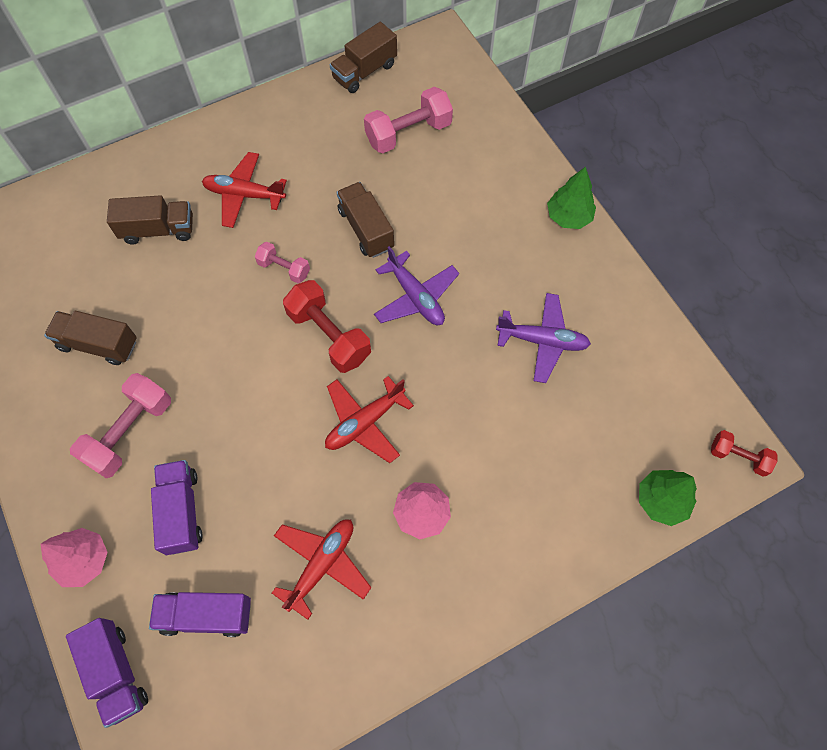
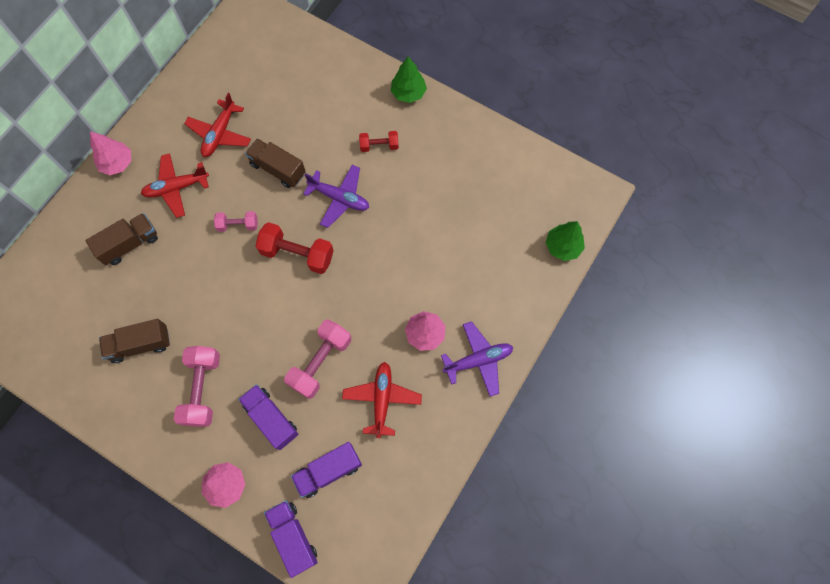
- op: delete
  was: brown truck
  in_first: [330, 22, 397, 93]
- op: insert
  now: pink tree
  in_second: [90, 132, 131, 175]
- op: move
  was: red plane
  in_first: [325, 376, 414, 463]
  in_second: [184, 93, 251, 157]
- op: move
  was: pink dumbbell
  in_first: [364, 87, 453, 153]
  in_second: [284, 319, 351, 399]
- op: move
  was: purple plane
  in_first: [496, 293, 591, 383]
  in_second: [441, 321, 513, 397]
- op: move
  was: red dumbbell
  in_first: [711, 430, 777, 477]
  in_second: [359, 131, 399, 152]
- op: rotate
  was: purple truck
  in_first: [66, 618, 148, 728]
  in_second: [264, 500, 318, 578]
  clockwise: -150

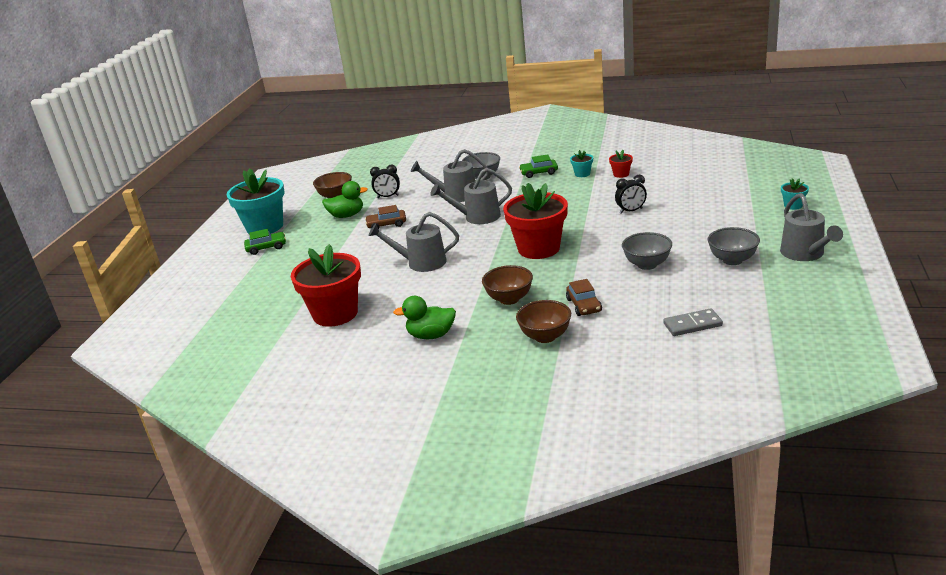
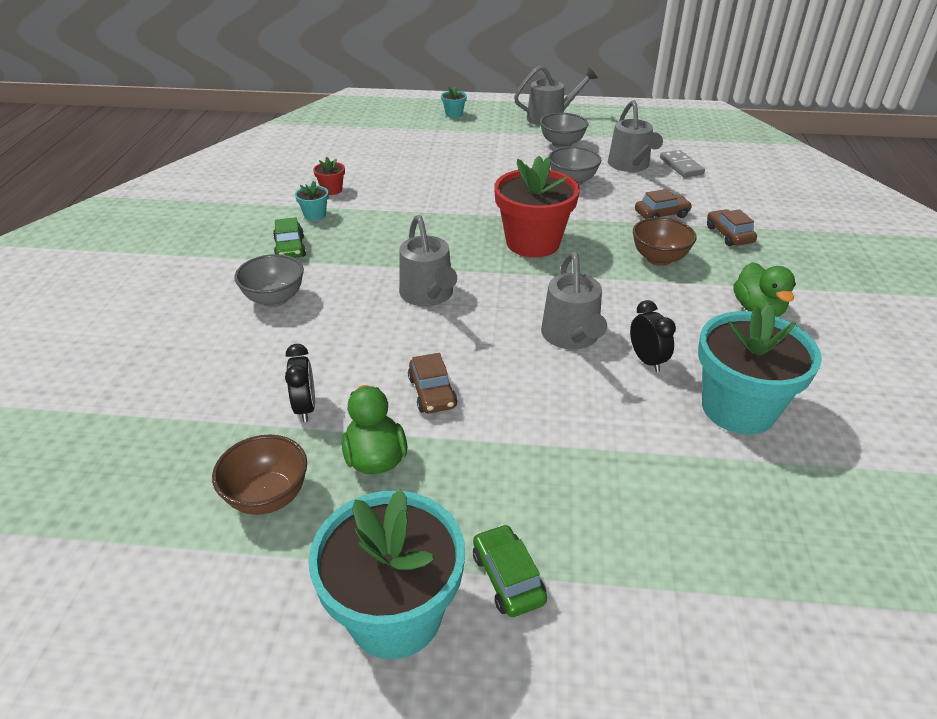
- op: move
  was: grey watering can
  in_first: [411, 149, 489, 202]
  in_second: [608, 100, 663, 172]
- op: move
  was: black clock
  in_first: [615, 175, 647, 214]
  in_second: [630, 300, 676, 372]
- op: replace
  was: brown bowl
  now: brown car
  in_first: [516, 300, 571, 343]
  in_second: [707, 209, 757, 246]
- op: recolor
  was: red flower pot
  now: turquoise flower pot
  in_first: [291, 244, 361, 327]
  in_second: [698, 304, 822, 435]

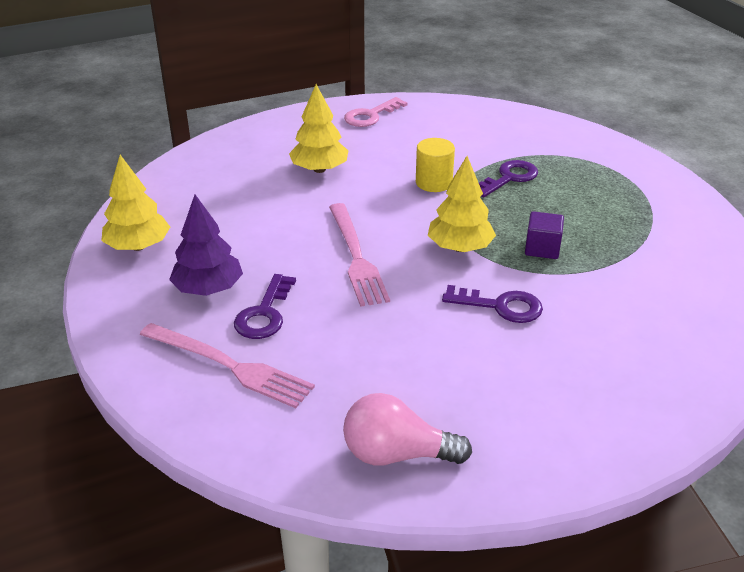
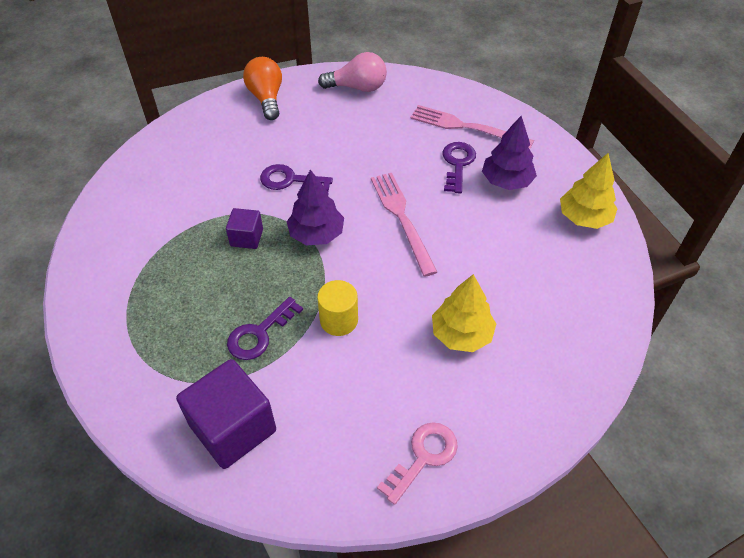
- op: insert
  now: purple cube
  in_second: [176, 359, 276, 469]
- op: insert
  now: orange light bulb
  in_second: [243, 57, 282, 120]
- op: recolor
  was: yellow tree
  now: purple tree
  in_first: [428, 156, 496, 252]
  in_second: [287, 170, 344, 245]

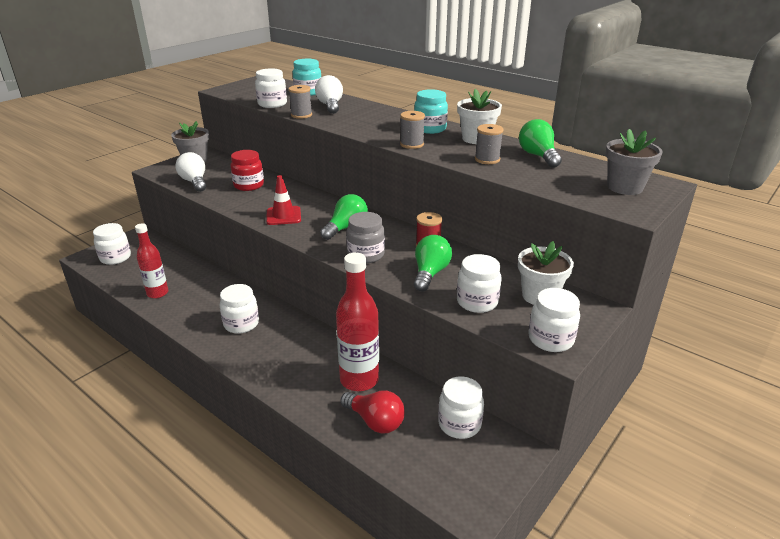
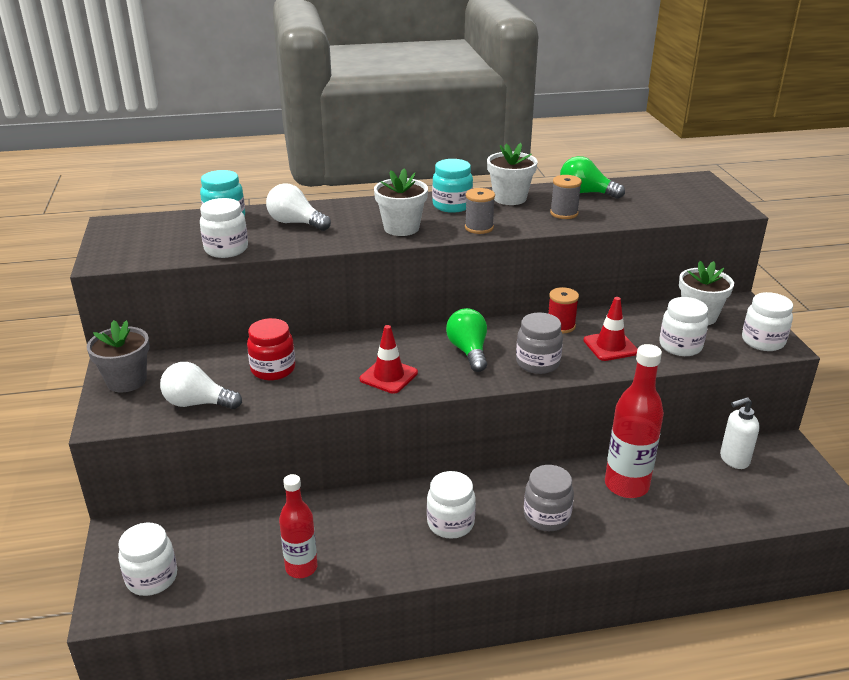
- op: delete
  was: grey spool
  in_first: [288, 85, 312, 119]
- op: delete
  was: red light bulb
  in_first: [340, 391, 405, 434]
- op: delete
  was: grey flower pot
  in_first: [605, 129, 662, 195]
- op: insert
  now: white flower pot
  in_second: [374, 169, 428, 236]
- op: insert
  now: grey jar
  in_second: [524, 465, 574, 531]
- op: replace
  was: green light bulb
  now: red traffic cone
  in_first: [414, 235, 452, 292]
  in_second: [583, 297, 638, 361]
- op: replace
  was: white jar
  now: white soap dispenser
  in_first: [438, 376, 484, 439]
  in_second: [720, 397, 760, 469]

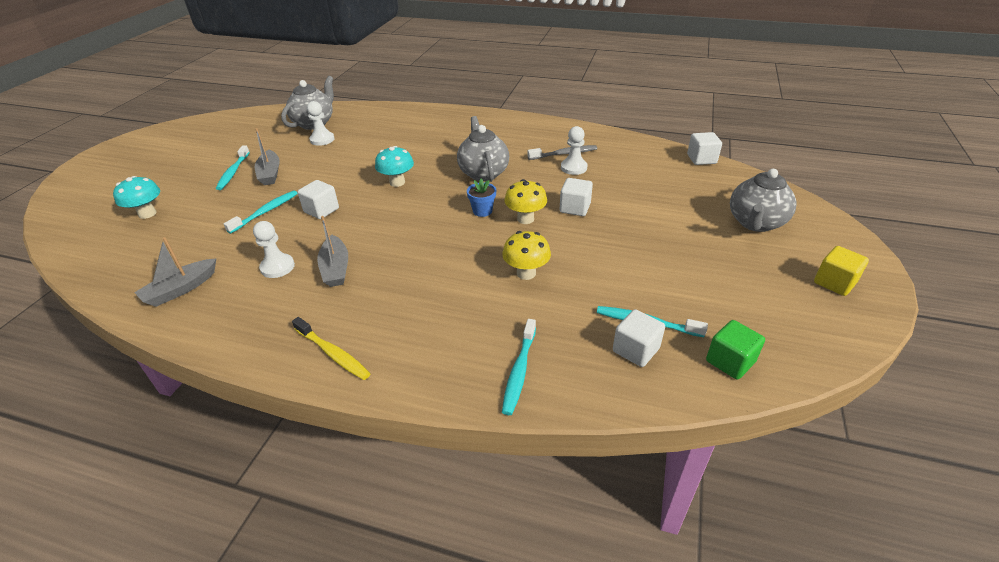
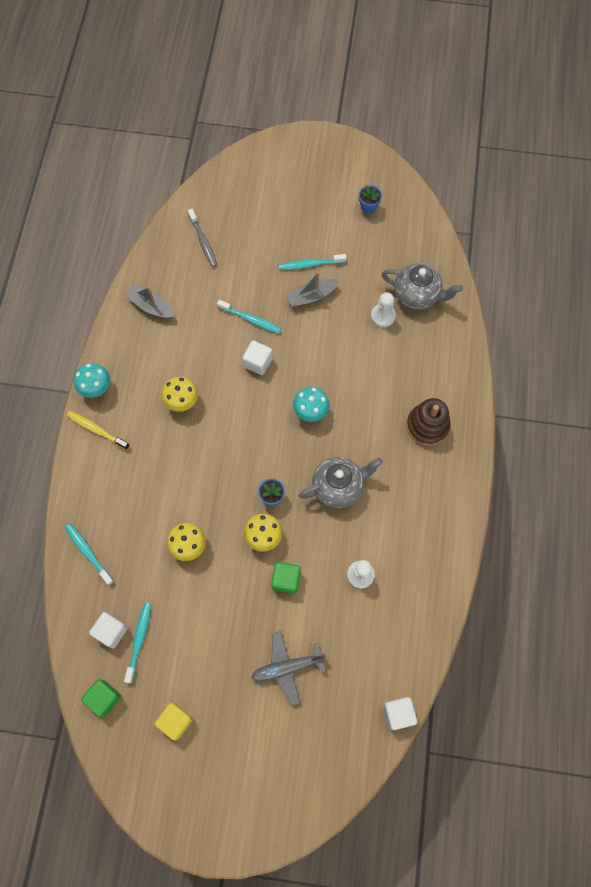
- op: delete
  was: white pawn
  in_first: [253, 221, 295, 278]
- op: delete
  was: grey teapot
  in_first: [730, 169, 796, 232]
- op: insert
  now: grey plane
  in_second: [251, 631, 326, 706]
- op: insert
  now: blue flower pot
  in_second: [359, 185, 382, 214]
- op: insert
  now: brown stacking toy
  in_second: [406, 398, 451, 446]
- op: move
  was: turquoise mushroom
  in_first: [113, 176, 160, 219]
  in_second: [74, 363, 110, 398]
- op: move
  was: grey toothbrush
  in_first: [527, 145, 597, 160]
  in_second: [188, 209, 217, 267]
- op: move
  was: yellow cube
  in_first: [814, 246, 869, 296]
  in_second: [155, 703, 193, 740]
- op: replace
  was: grey boat
  now: yellow mushroom
  in_first: [317, 216, 348, 287]
  in_second: [162, 377, 198, 412]
- op: recolor
  was: white cube
  now: green cube
  in_first: [560, 178, 593, 216]
  in_second: [271, 562, 300, 594]
- op: rotate
  was: yellow toothbrush
  in_first: [292, 317, 371, 380]
  in_second: [67, 411, 130, 450]
  clockwise: 90
- op: rotate
  was: turquoise toothbrush
  in_first: [502, 319, 536, 415]
  in_second: [65, 523, 114, 585]
  clockwise: 45

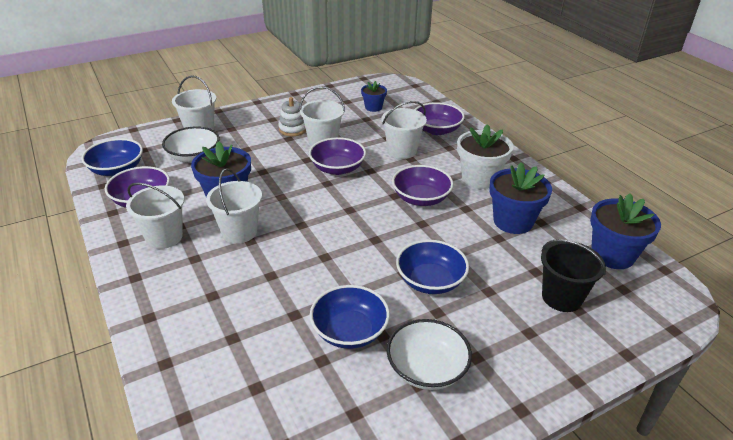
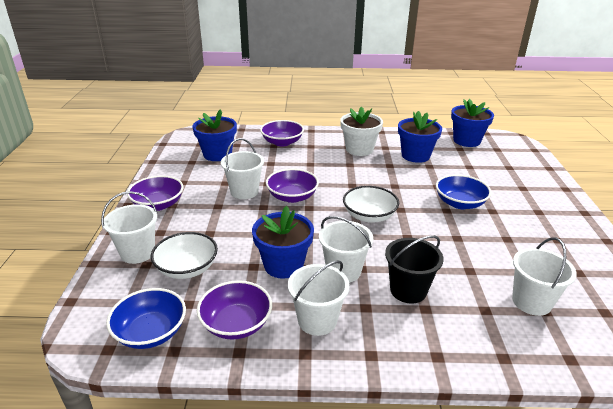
- op: delete
  was: white stacking toy
  in_first: [278, 97, 306, 136]
- op: delete
  was: blue bowl
  in_first: [310, 285, 390, 349]
- op: move
  was: white bucket
  in_first: [381, 101, 427, 159]
  in_second: [512, 237, 577, 316]
- op: move
  was: white bowl
  in_first: [386, 319, 472, 390]
  in_second: [343, 186, 399, 223]
- op: move
  was: purple bowl
  in_first: [392, 165, 454, 206]
  in_second: [127, 175, 184, 211]
- op: move
  was: black bucket
  in_first: [541, 239, 606, 312]
  in_second: [385, 235, 444, 304]
- op: resize
  was: blue flower pot
  in_first: [361, 81, 387, 112]
  in_second: [193, 109, 237, 161]
  ratio: 1.75

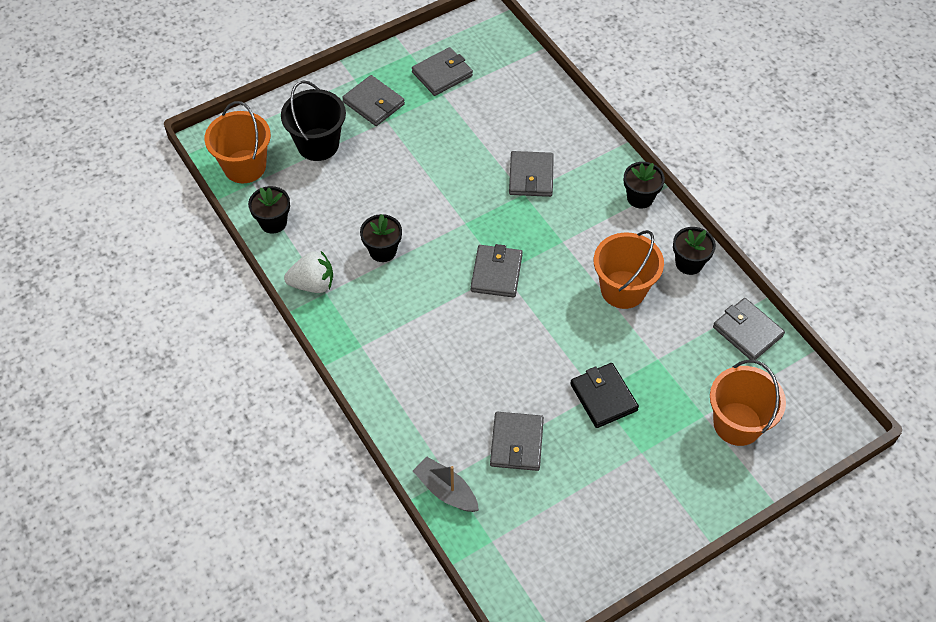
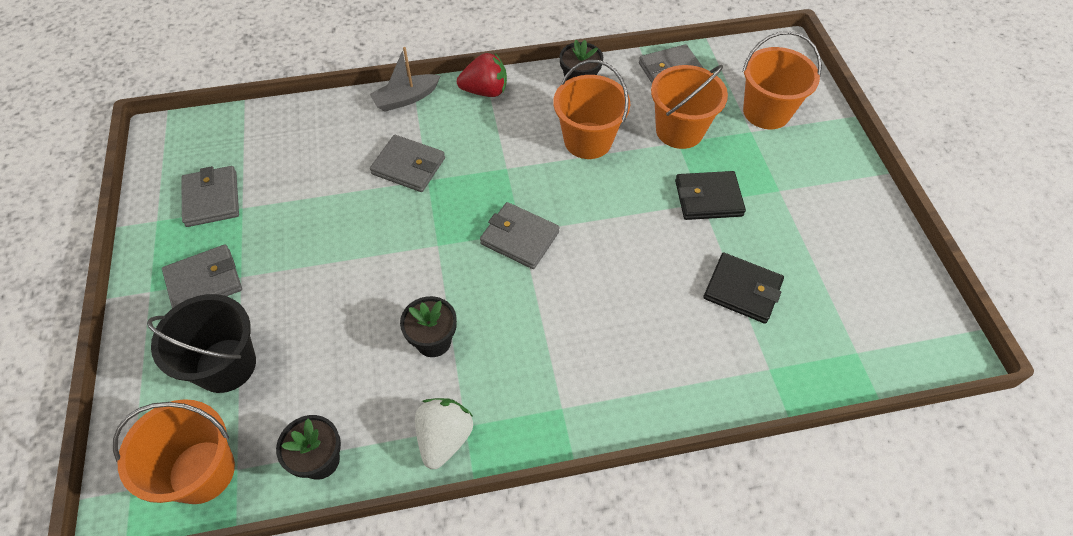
- op: insert
  now: orange bucket
  in_second: [651, 65, 728, 149]
- op: move
  was: grey boat
  in_first: [413, 456, 479, 512]
  in_second: [370, 47, 440, 112]
- op: replace
  was: black flower pot
  now: red strawberry
  in_first: [624, 162, 665, 209]
  in_second: [457, 53, 507, 97]
- op: recolor
  was: grey wallet
  now: black wallet
  in_first: [490, 412, 544, 471]
  in_second: [703, 253, 784, 324]

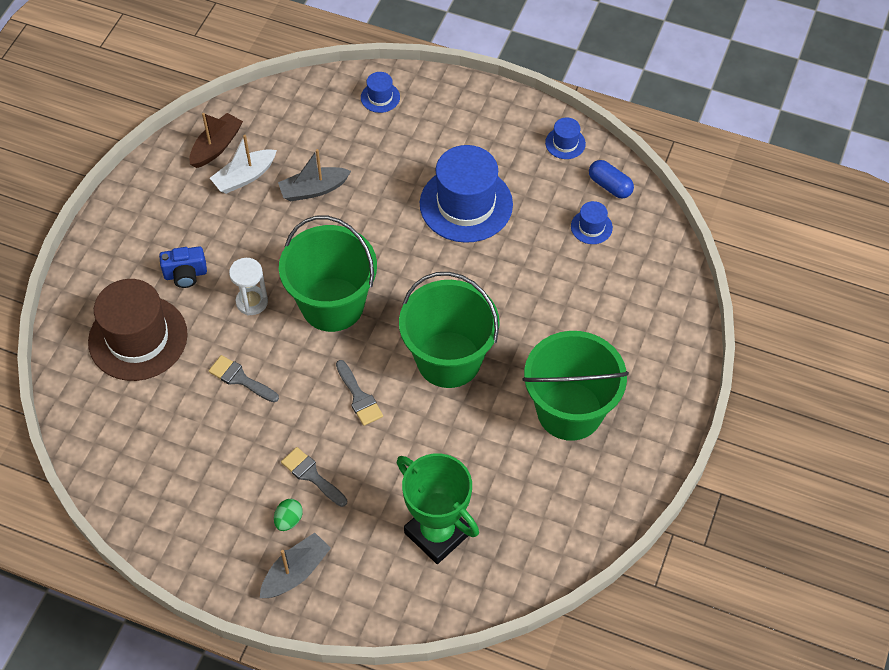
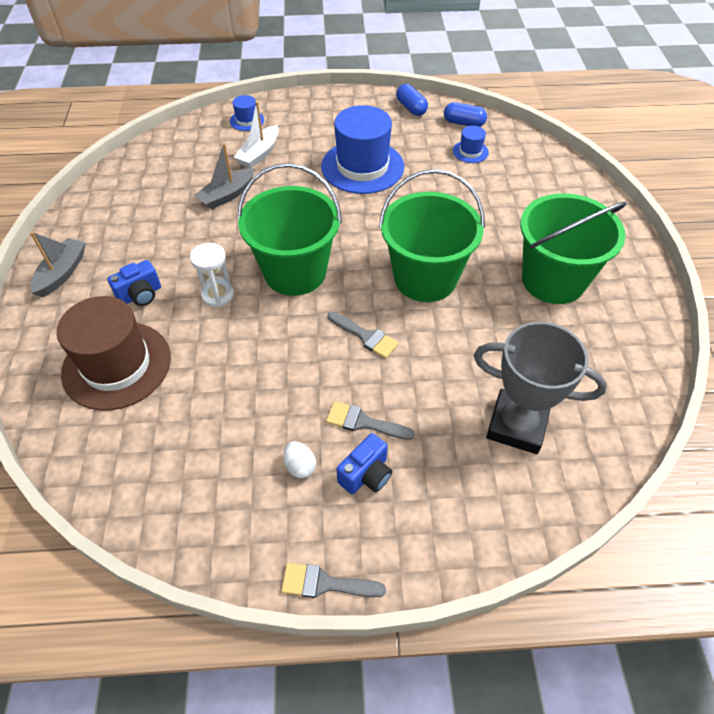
- op: delete
  was: brown boat
  in_first: [189, 113, 243, 168]
- op: insert
  now: white egg
  in_second: [284, 441, 316, 479]
- op: move
  was: grey brush
  in_first: [209, 355, 279, 402]
  in_second: [281, 563, 386, 598]
- op: move
  was: white boat
  in_first: [210, 135, 277, 194]
  in_second: [234, 102, 279, 168]
- op: move
  was: grey boat
  in_first: [260, 533, 331, 598]
  in_second: [30, 231, 86, 297]
- op: replace
  was: green egg
  now: blue camera
  in_first: [274, 499, 303, 531]
  in_second: [337, 433, 392, 494]
- op: replace
  was: blue hat
  now: blue capsule
  in_first: [545, 117, 586, 159]
  in_second: [396, 84, 428, 116]
- op: recolor
  was: green trophy
  now: grey trophy
  in_first: [397, 453, 479, 564]
  in_second: [474, 322, 607, 454]

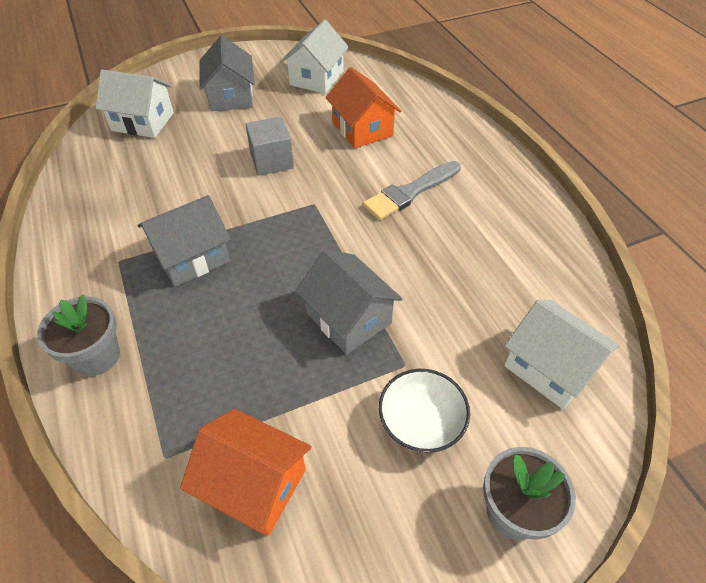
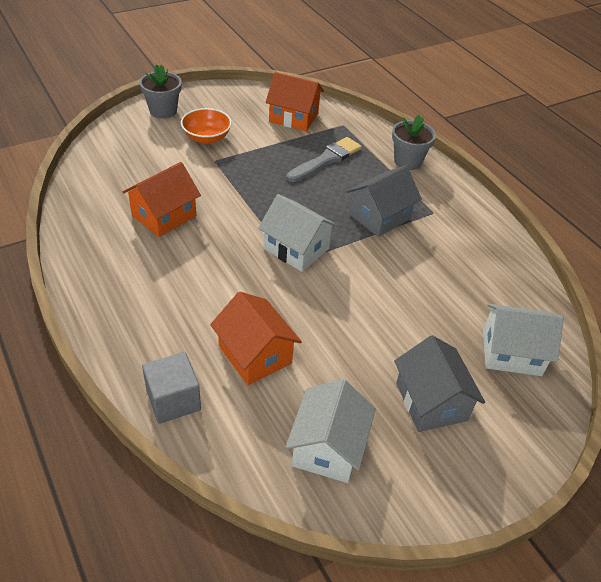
- op: delete
  was: grey house
  in_first: [295, 249, 403, 355]
- op: insert
  now: orange house
  in_second: [123, 162, 201, 237]
- op: move
  was: grey cube
  in_first: [245, 117, 294, 175]
  in_second: [142, 352, 201, 424]
- op: move
  was: grey brush
  in_first: [363, 161, 461, 220]
  in_second: [287, 137, 362, 182]
- op: move
  was: white house
  in_first: [504, 300, 620, 409]
  in_second: [258, 194, 338, 272]
- op: recolor
  was: white bowl
  now: orange bowl
  in_first: [379, 369, 470, 453]
  in_second: [181, 108, 232, 144]

